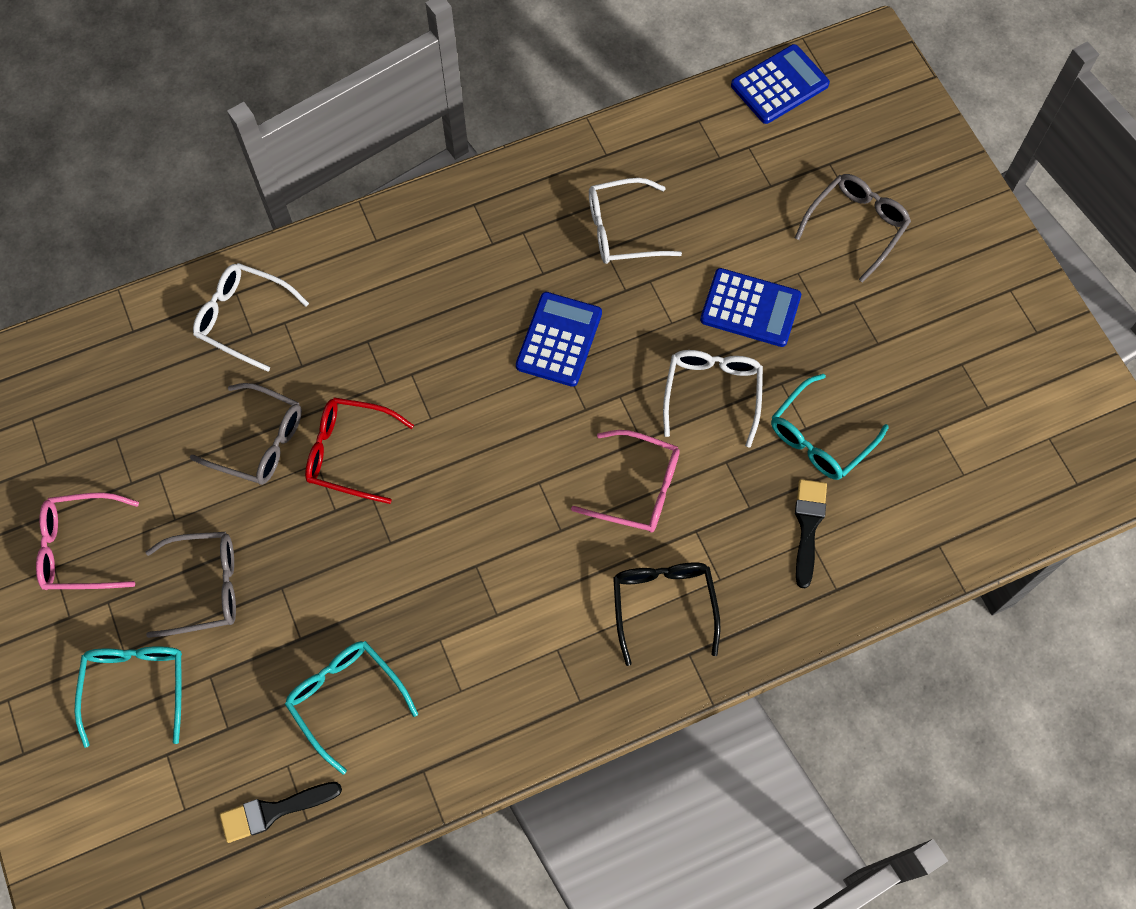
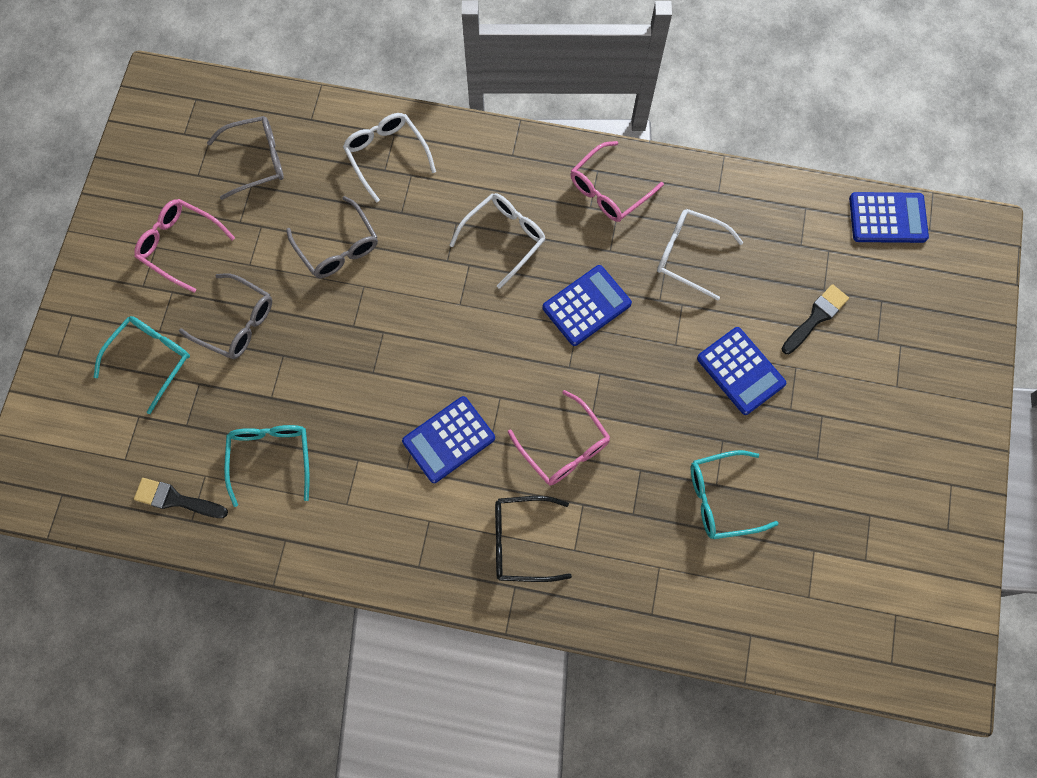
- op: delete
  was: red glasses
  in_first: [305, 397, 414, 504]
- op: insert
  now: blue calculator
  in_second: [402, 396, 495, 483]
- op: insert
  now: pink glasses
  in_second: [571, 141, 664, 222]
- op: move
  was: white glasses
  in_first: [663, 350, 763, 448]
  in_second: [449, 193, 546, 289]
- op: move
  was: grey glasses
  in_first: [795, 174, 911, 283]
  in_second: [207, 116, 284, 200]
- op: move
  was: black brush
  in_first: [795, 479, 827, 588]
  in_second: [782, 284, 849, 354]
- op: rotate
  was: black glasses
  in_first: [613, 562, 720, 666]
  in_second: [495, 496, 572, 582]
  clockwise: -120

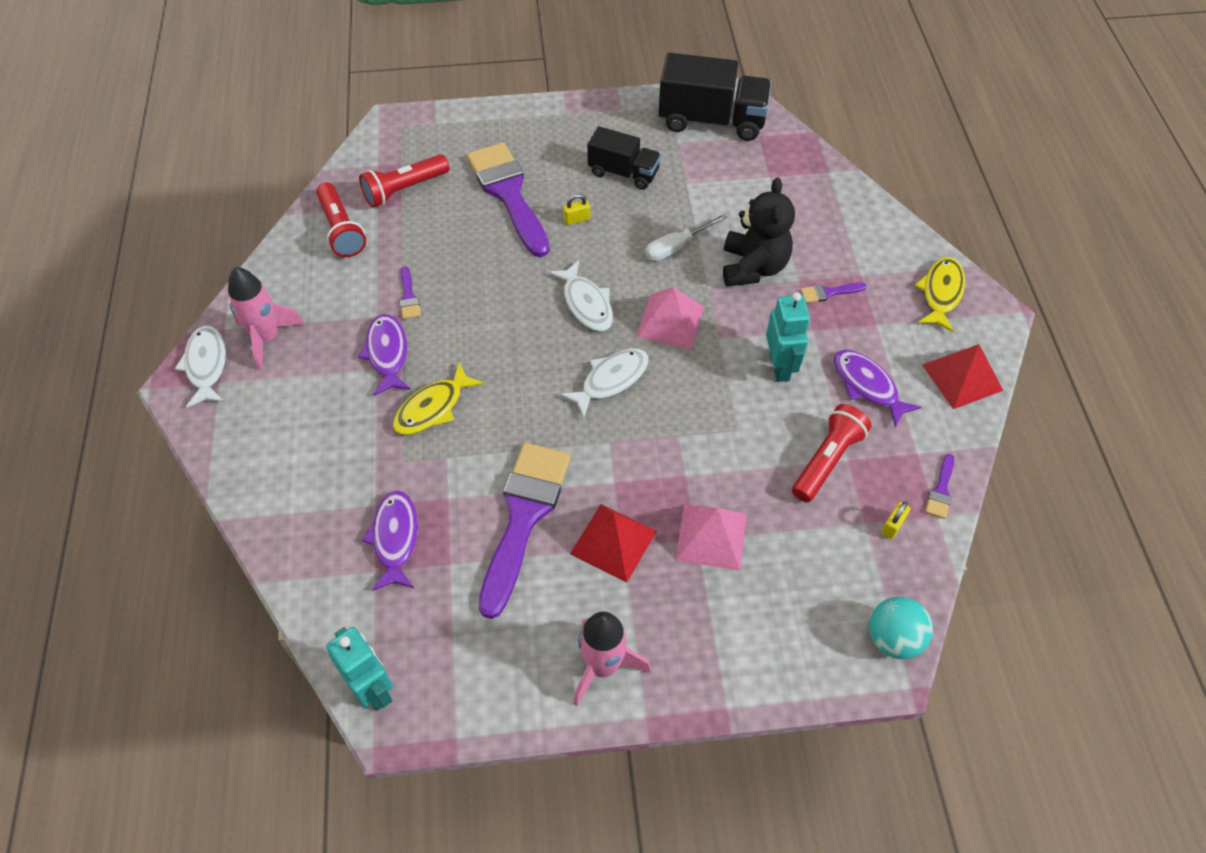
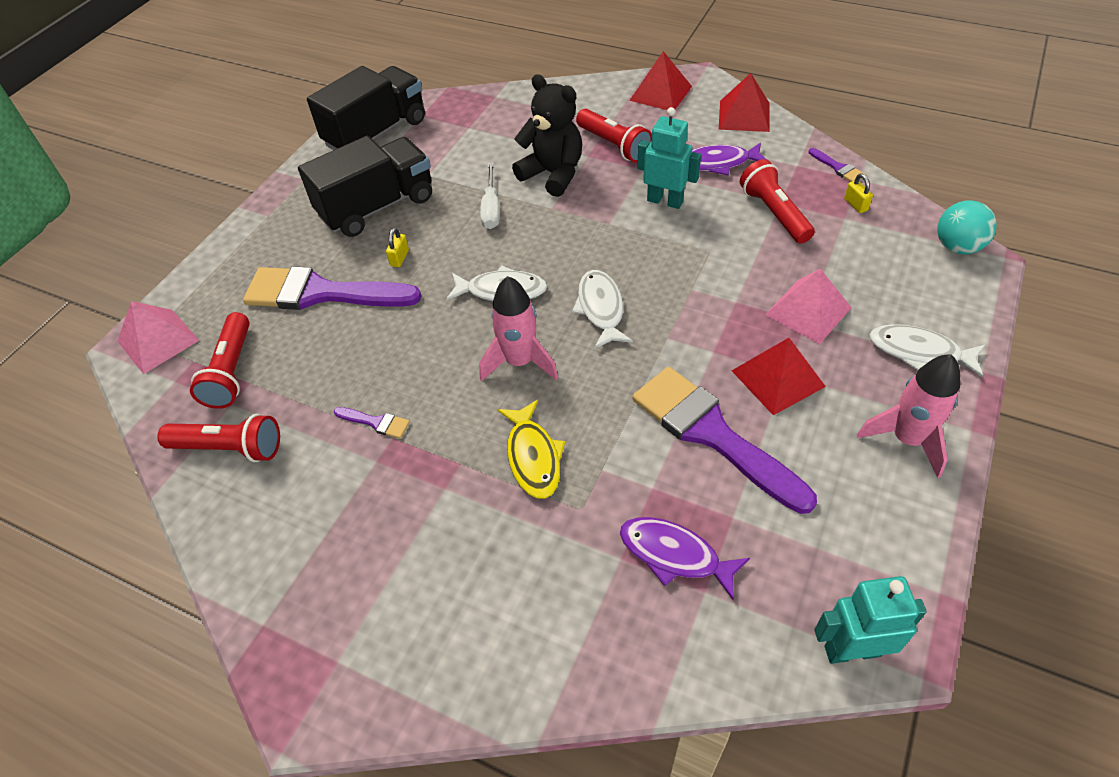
- op: delete
  was: purple fish
  in_first: [358, 314, 411, 396]
- op: move
  was: white fish
  in_first: [175, 326, 226, 408]
  in_second: [869, 324, 985, 377]
- op: move
  was: pink rocket
  in_first: [228, 267, 305, 371]
  in_second: [479, 276, 558, 382]
- op: move
  was: pink pyramid
  in_first: [636, 287, 704, 349]
  in_second: [117, 301, 199, 374]
- op: replace
  was: purple brush
  now: red flashlight
  in_first: [800, 283, 867, 303]
  in_second: [576, 109, 652, 163]
- op: replace
  was: yellow fish
  now: red pyramid
  in_first: [915, 257, 965, 332]
  in_second: [629, 51, 692, 110]
- op: resize
  was: black truck
  in_first: [587, 126, 661, 190]
  in_second: [298, 136, 432, 237]
  ratio: 1.6

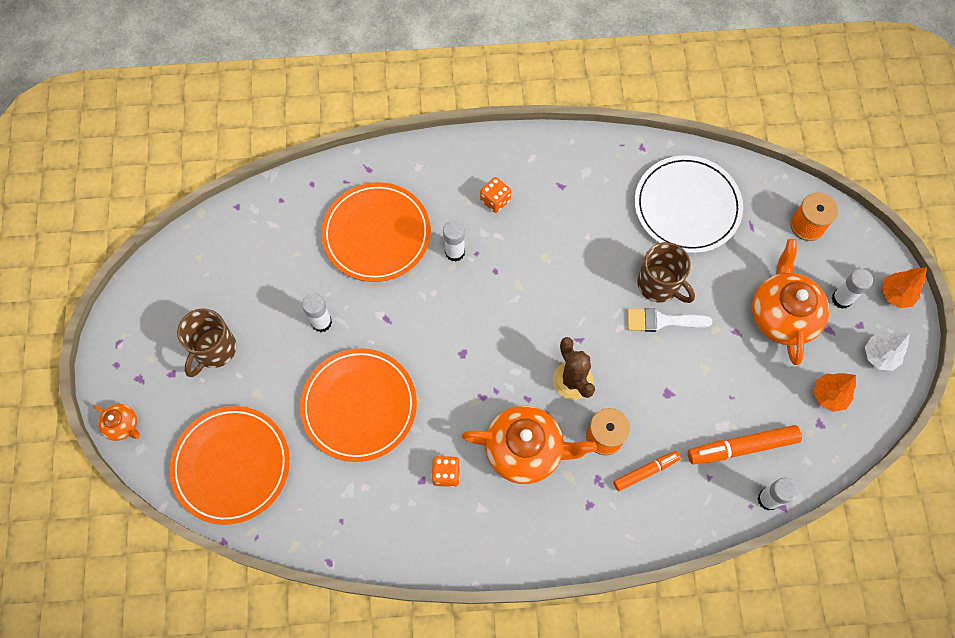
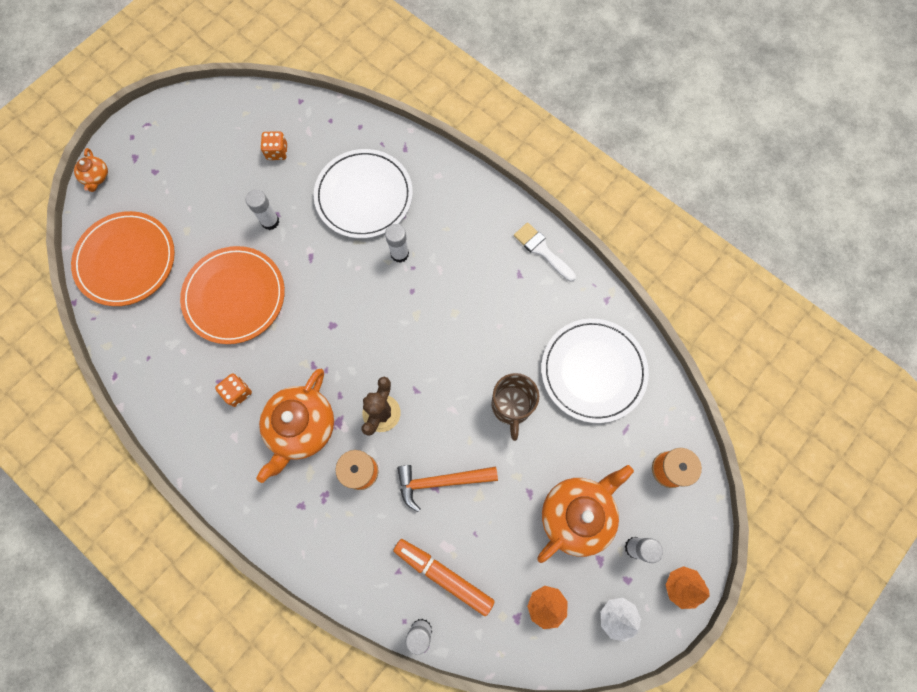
- op: delete
  was: brown mug
  in_first: [177, 308, 236, 377]
- op: delete
  was: orange marker
  in_first: [613, 451, 681, 491]
- op: insert
  now: orange hammer
  in_second: [397, 465, 498, 512]
- op: move
  was: orange dice
  in_first: [480, 177, 511, 213]
  in_second: [261, 131, 287, 160]
- op: move
  was: white brush
  in_first: [627, 308, 712, 332]
  in_second: [514, 222, 576, 282]
- op: recolor
  was: orange plate
  now: white plate
  in_first: [321, 182, 431, 282]
  in_second: [314, 149, 413, 238]
- op: rotate
  was: orange teapot
  in_first: [462, 405, 597, 484]
  in_second: [256, 369, 334, 483]
  clockwise: 60

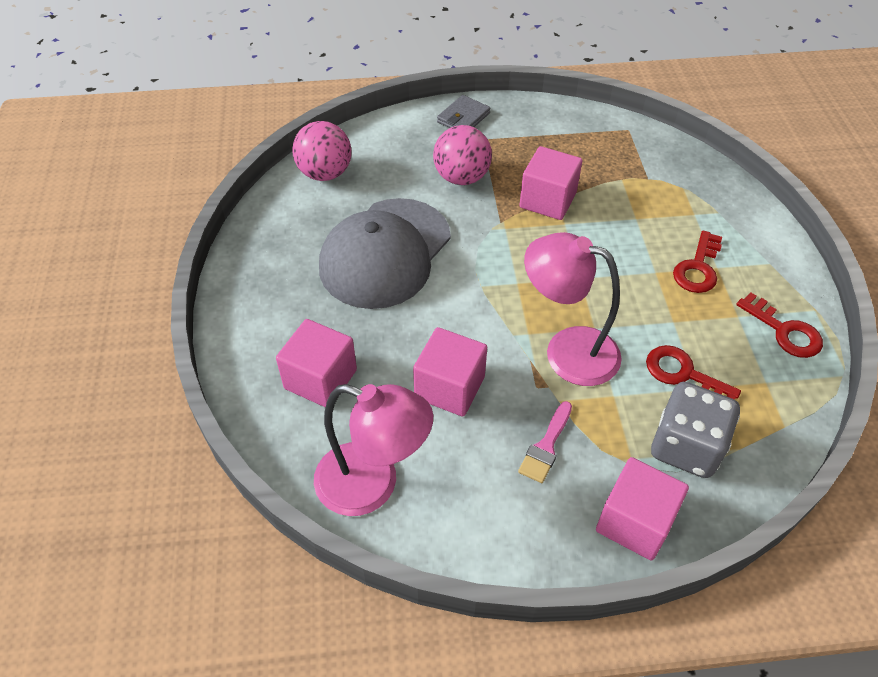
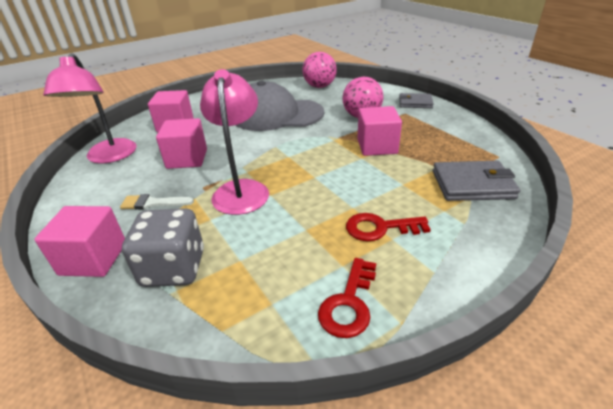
- op: delete
  was: red key
  in_first: [646, 345, 741, 399]
- op: insert
  now: grey wallet
  in_second: [433, 161, 520, 201]
- op: recolor
  was: pink brush
  now: white brush
  in_first: [518, 401, 572, 483]
  in_second: [120, 194, 194, 210]

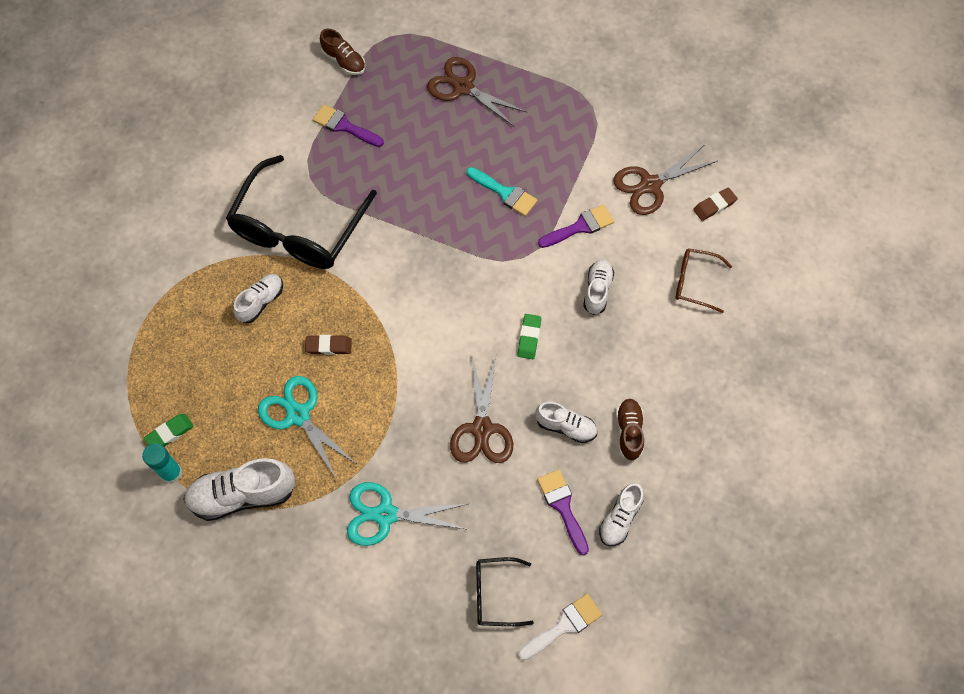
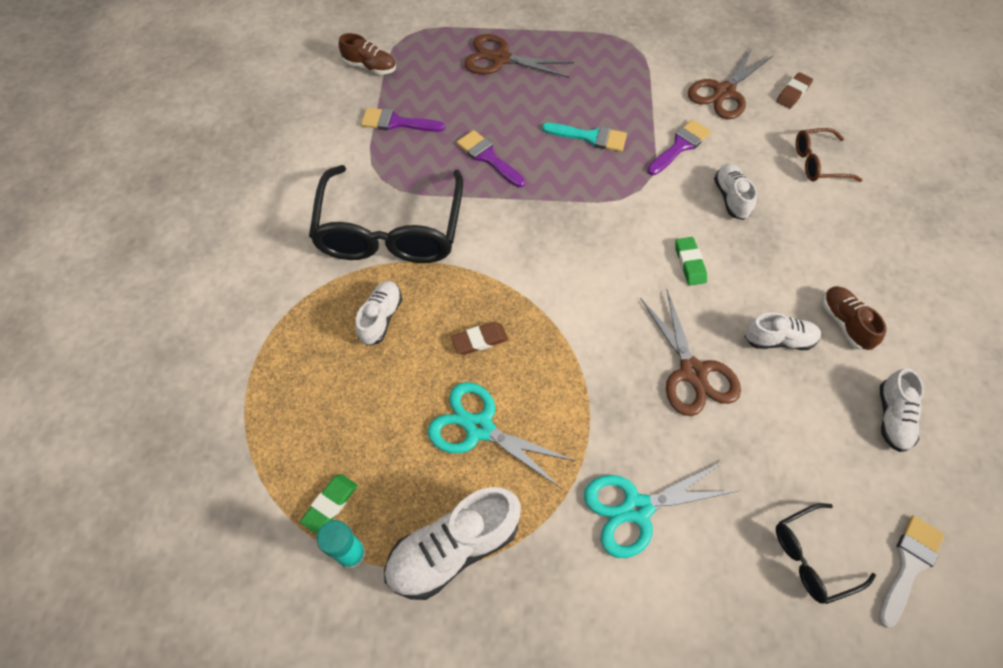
- op: move
  was: purple brush
  in_first: [537, 469, 589, 556]
  in_second: [457, 130, 525, 188]

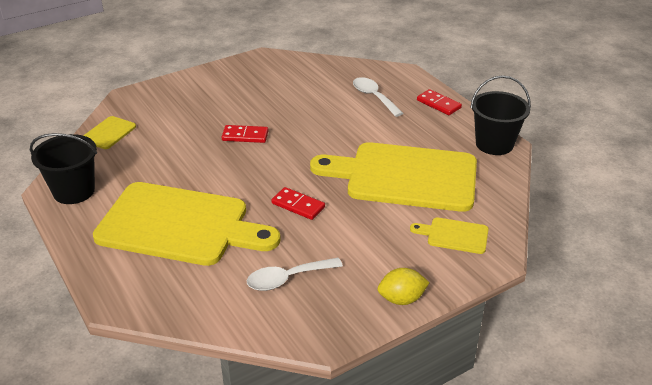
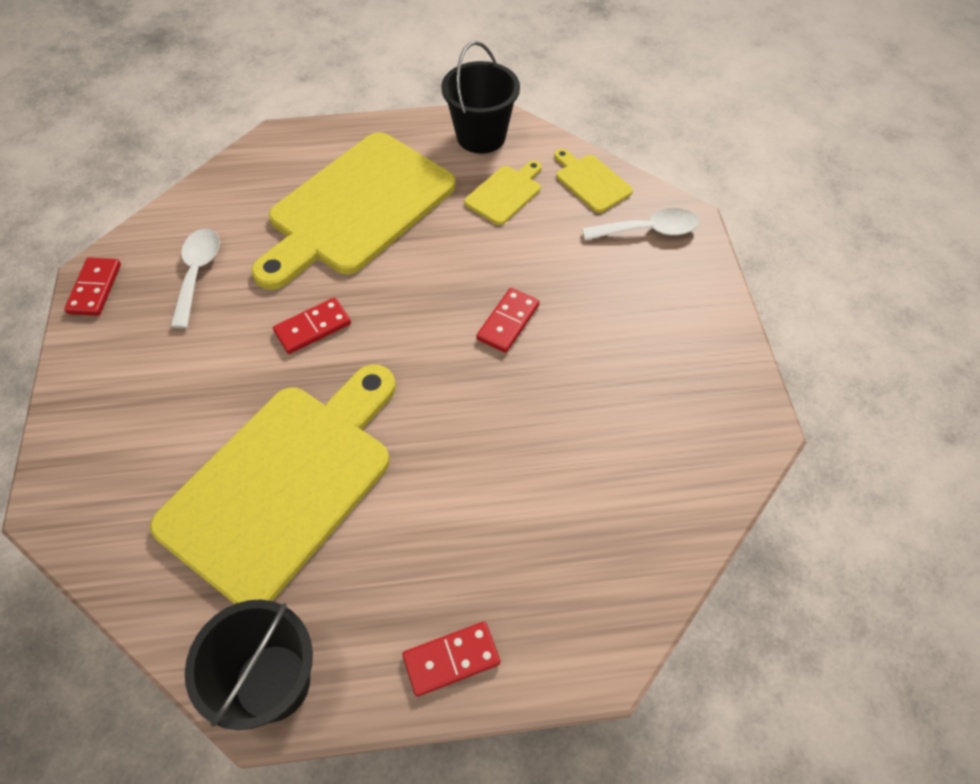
- op: delete
  was: yellow lemon
  in_first: [378, 268, 430, 305]
- op: insert
  now: red domino
  in_second: [64, 257, 121, 316]
- op: move
  was: white spoon
  in_first: [353, 77, 403, 117]
  in_second: [582, 208, 699, 240]
- op: move
  was: yellow cutting board
  in_first: [410, 218, 489, 254]
  in_second: [464, 161, 542, 225]

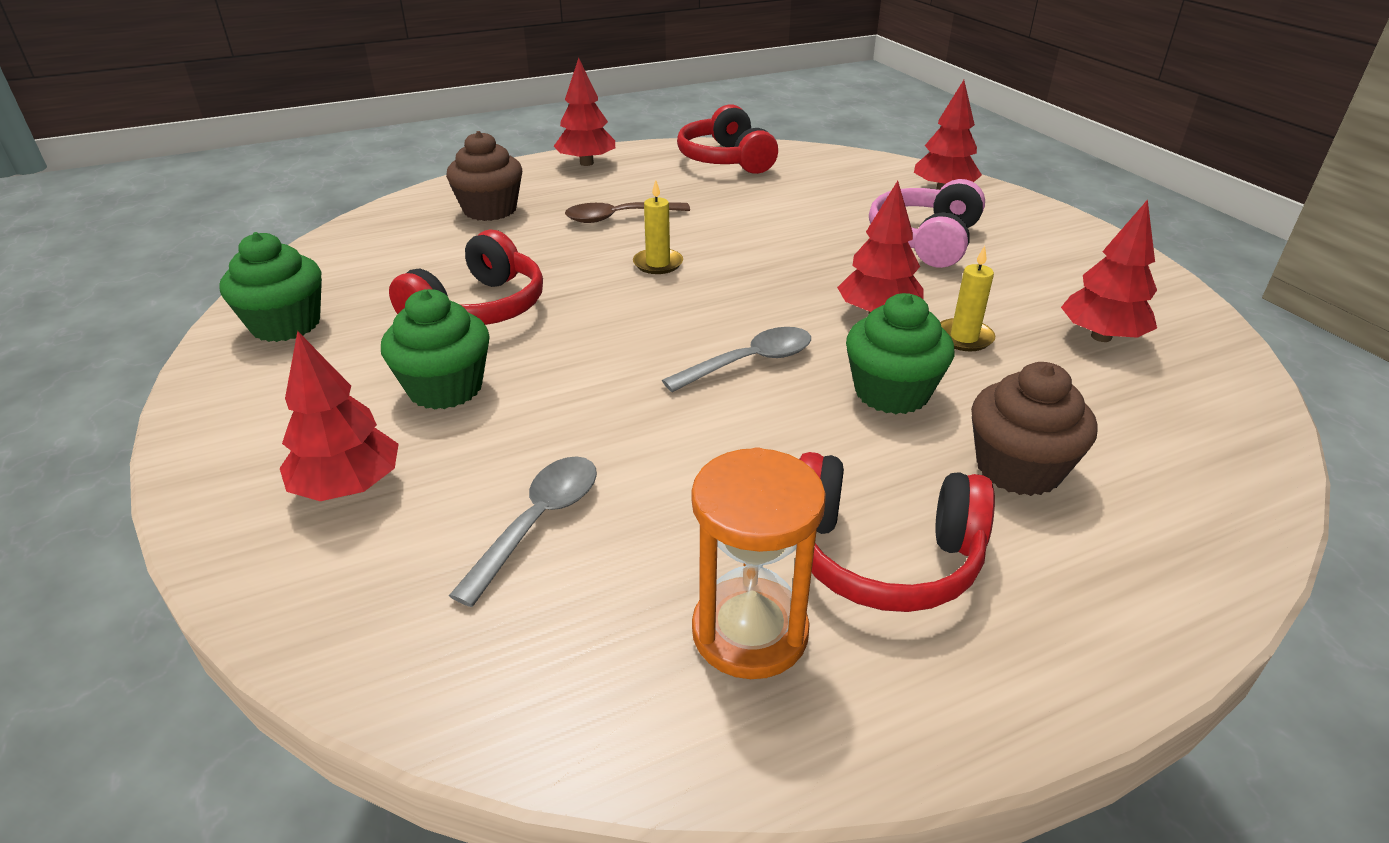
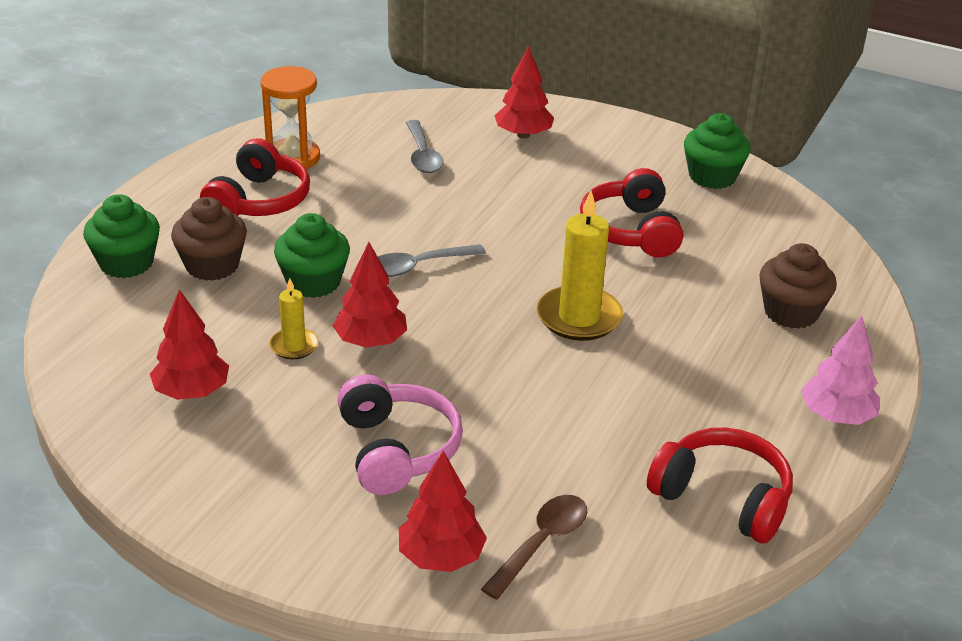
- op: move
  was: green cupcake
  in_first: [381, 289, 490, 409]
  in_second: [83, 194, 160, 278]
- op: move
  was: brown spoon
  in_first: [565, 202, 690, 223]
  in_second: [481, 495, 587, 600]
- op: recolor
  was: red tree
  now: pink tree
  in_first: [554, 58, 615, 166]
  in_second: [801, 315, 880, 425]
- op: rotate
  was: grey spoon
  in_first: [662, 327, 811, 392]
  in_second: [378, 244, 486, 277]
  clockwise: 45
- op: rotate
  was: red headphones
  in_first: [799, 452, 995, 612]
  in_second: [200, 138, 310, 216]
  clockwise: 135
- op: resize
  was: yellow candle
  in_first: [633, 180, 683, 274]
  in_second: [537, 191, 623, 341]
  ratio: 1.84

